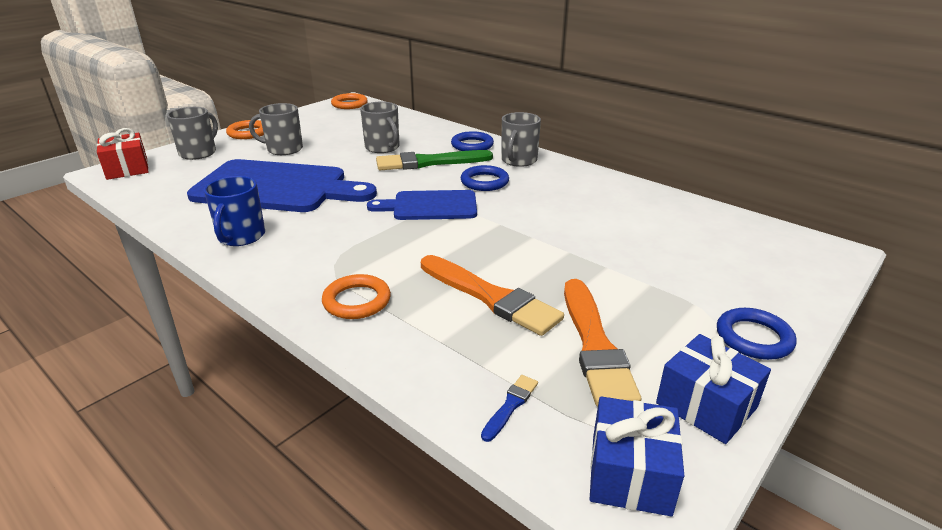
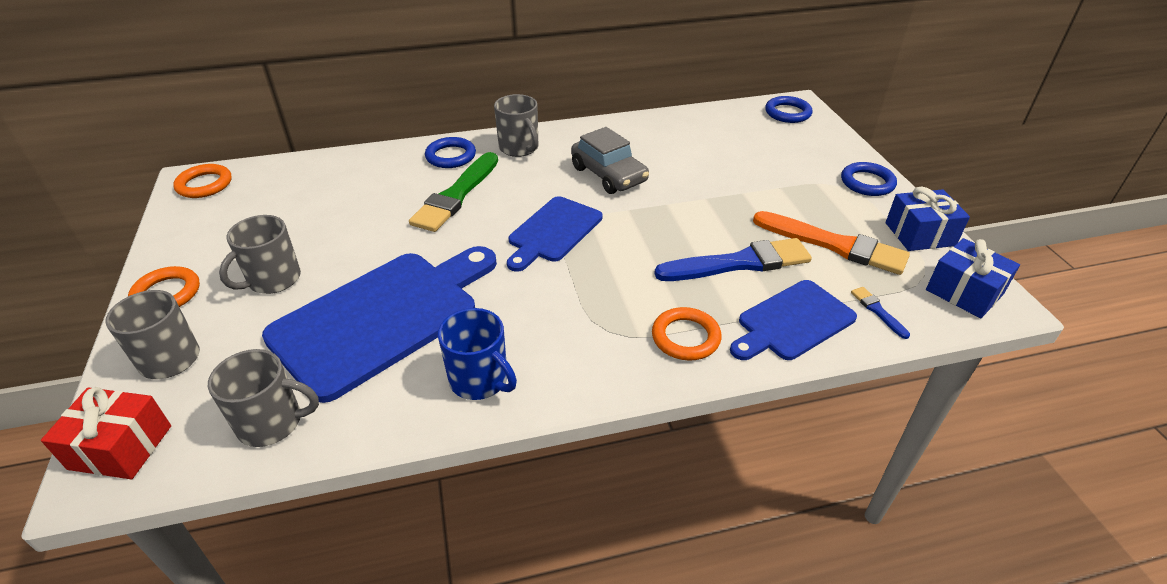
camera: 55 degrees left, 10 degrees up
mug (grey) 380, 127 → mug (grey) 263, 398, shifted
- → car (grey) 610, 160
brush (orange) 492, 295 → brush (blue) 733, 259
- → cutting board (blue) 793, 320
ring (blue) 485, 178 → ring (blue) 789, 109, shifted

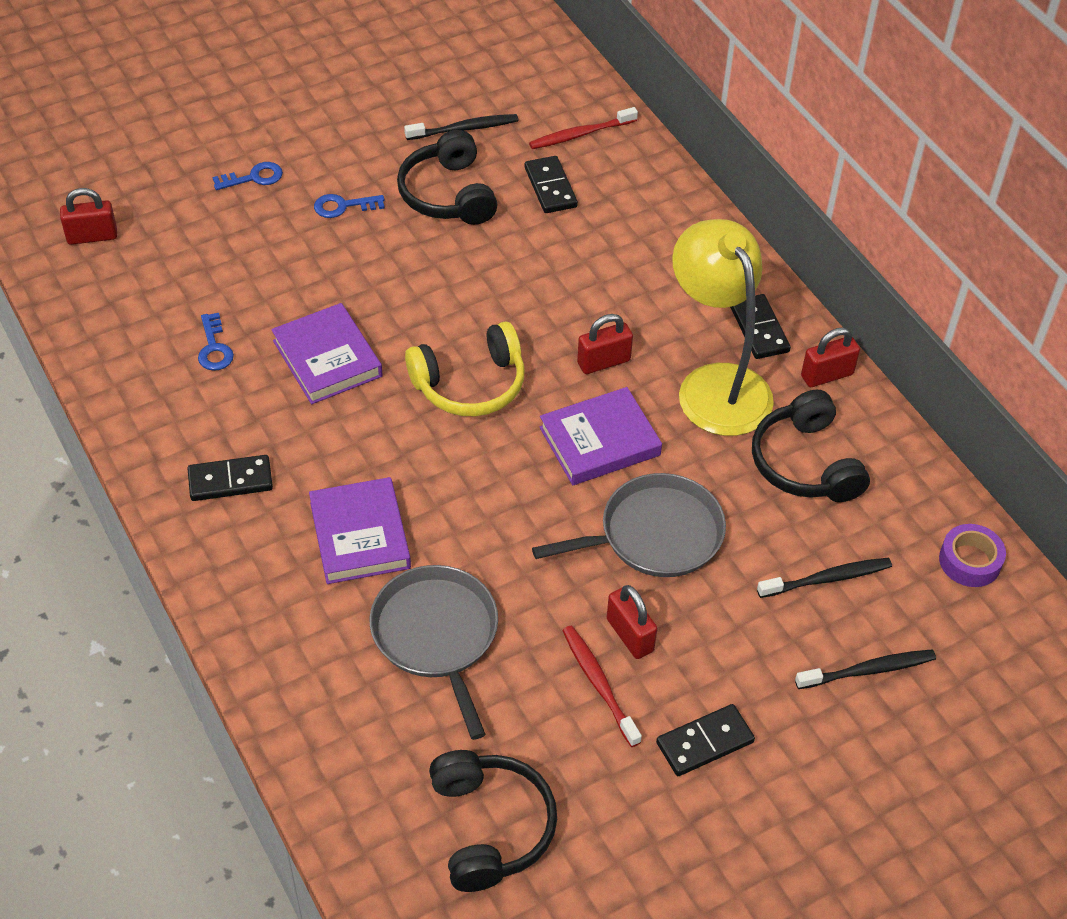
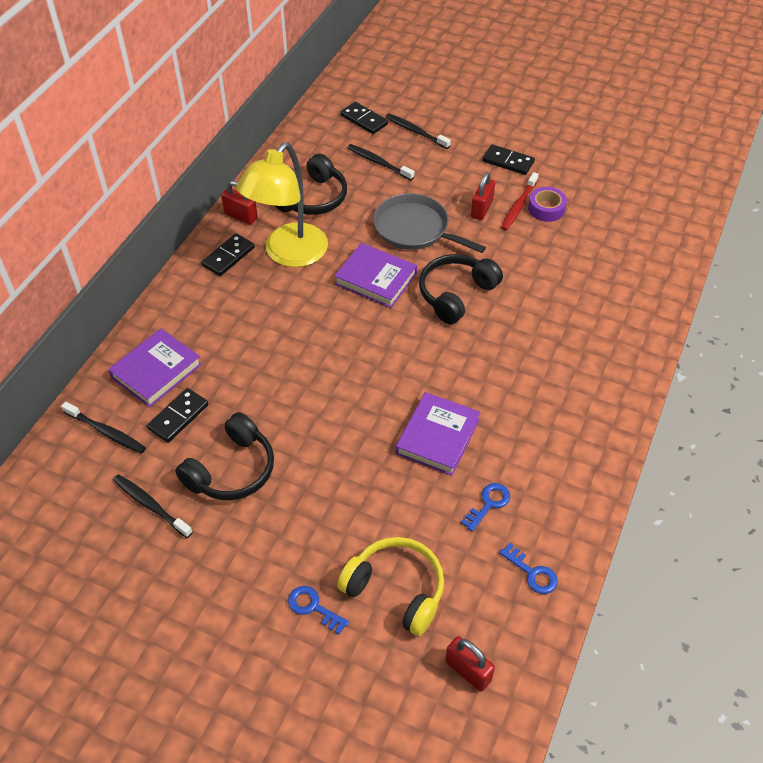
camera: 125 degrees left, 0 degrees up
toothbrush (red) 583, 128 → toothbrush (black) 103, 428
book (purple) 360, 530 → book (purple) 155, 368, shifted
headphones (yellow) 465, 369 → headphones (yellow) 390, 586, shifted
domino (black) 230, 478 → domino (black) 364, 118, shifted
headphones (black) 493, 821 → headphones (black) 461, 289, shifted
key (blue) 349, 206 → key (blue) 528, 568, shifted
tape (purple) 972, 555 → tape (purple) 547, 204, shifted
pan (grey) 434, 652 → -
padlock (red) 605, 344 → -

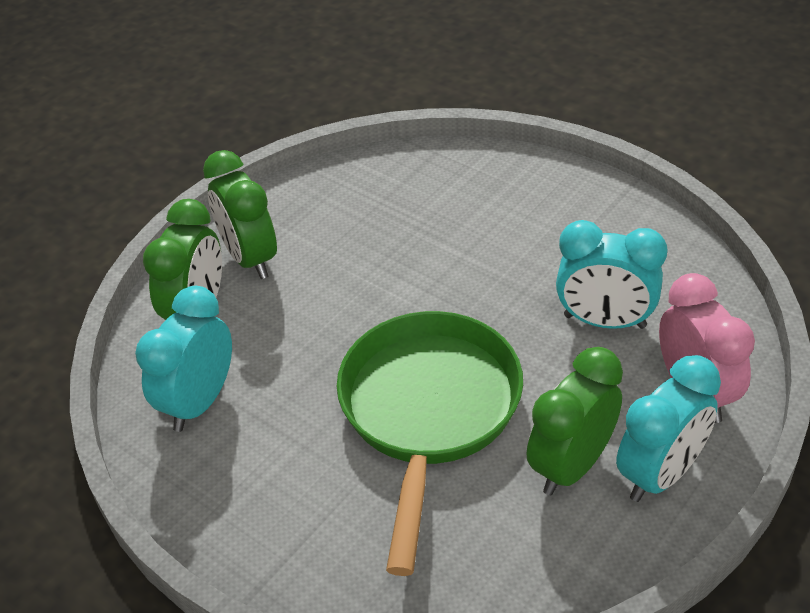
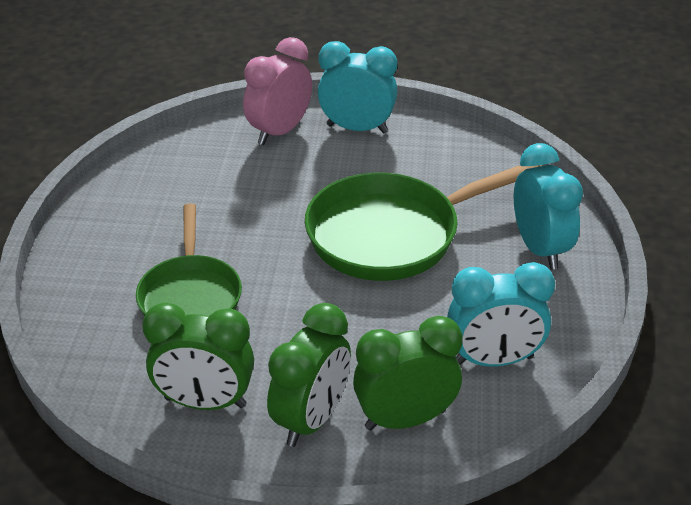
camera: 125 degrees left, 5 degrees down
- → pan (green) 189, 259
clock (green) 574, 421 → clock (green) 198, 356, shifted
clock (turquoise) 611, 274 → clock (turquoise) 548, 206, shifted

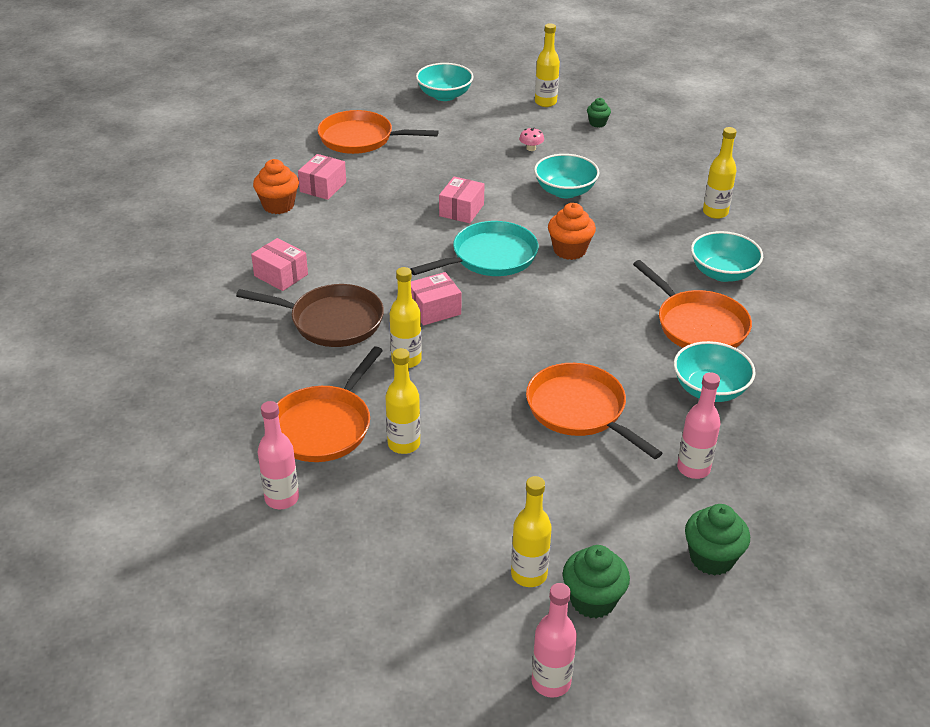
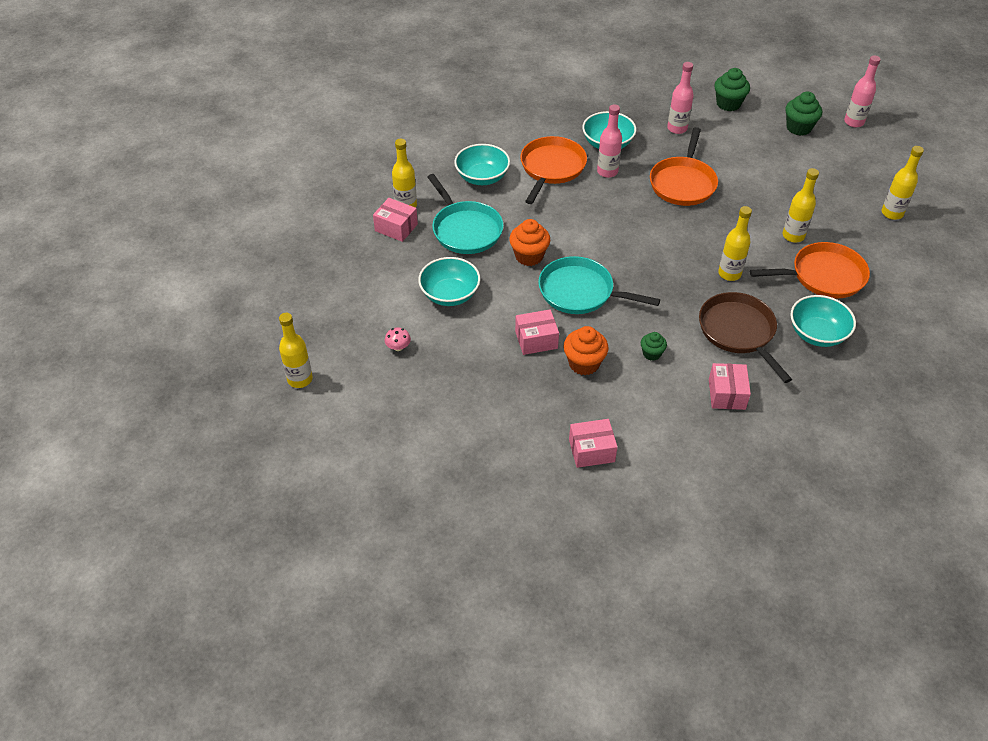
camera: 125 degrees left, 10 degrees up
box (pink) 436, 299 → box (pink) 395, 220, shifted
- → pan (turquoise) 466, 214
cupcake (orange) 276, 186 → cupcake (orange) 586, 350, shifted
bottle (pink) 278, 455 → bottle (pink) 609, 141, shifted
cupcake (green) 599, 112 → cupcake (green) 654, 346, shifted
bowl (turquoise) 445, 82 → bowl (turquoise) 823, 321, shifted
bottle (yellow) 531, 531 → bottle (yellow) 903, 183, shifted
pan (orange) 378, 132 → -

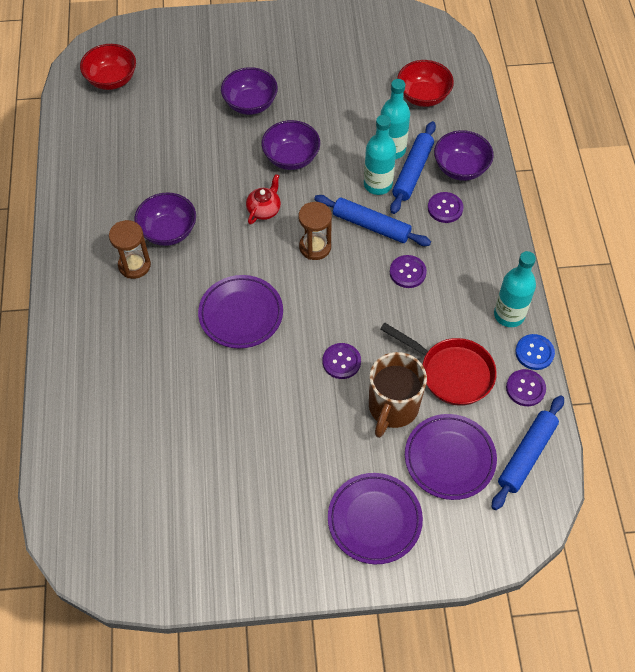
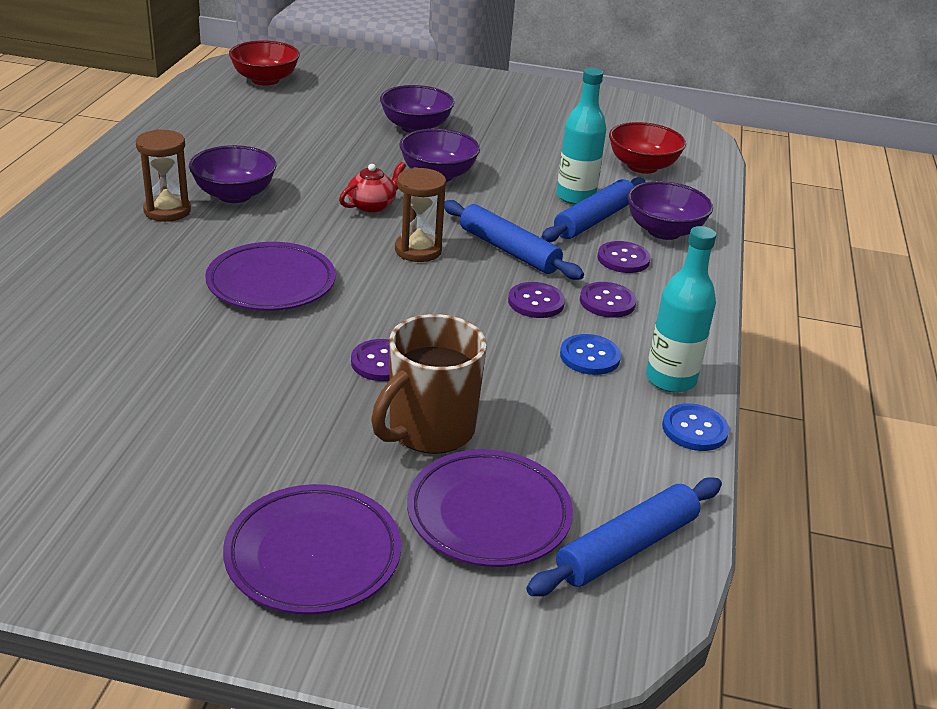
camera: 15 degrees right, 25 degrees down
- → button (blue) 590, 354
button (purple) 526, 387 → button (purple) 608, 300, shifted
bottle (turquoise) 380, 155 → -
pan (red) 438, 364 → -

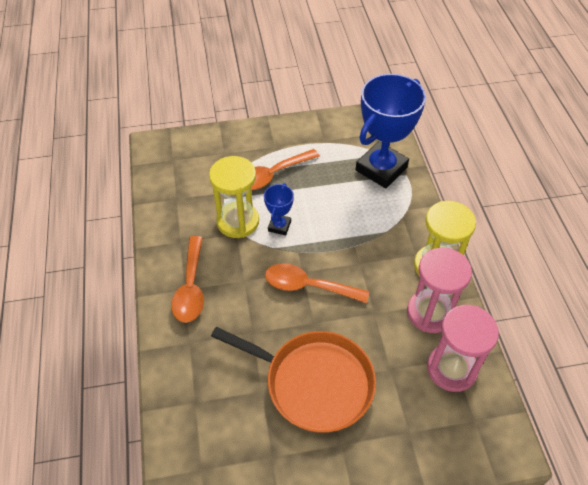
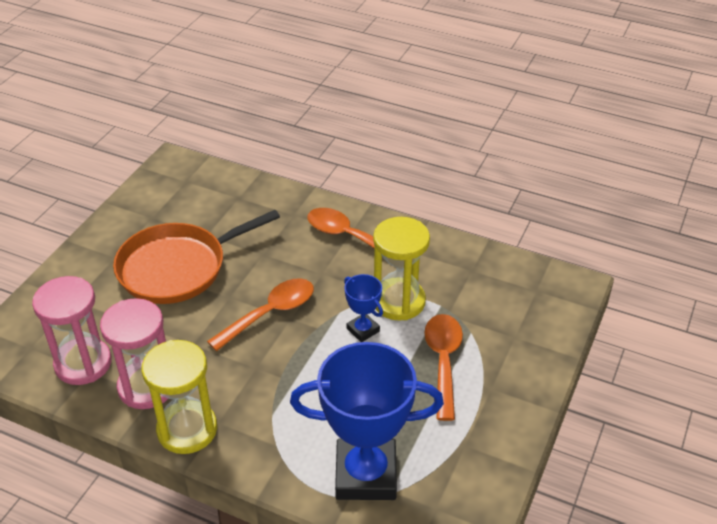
camera: 125 degrees right, 10 degrees down
trophy (blue) 391, 131 → trophy (blue) 367, 421, 75 degrees counterclockwise

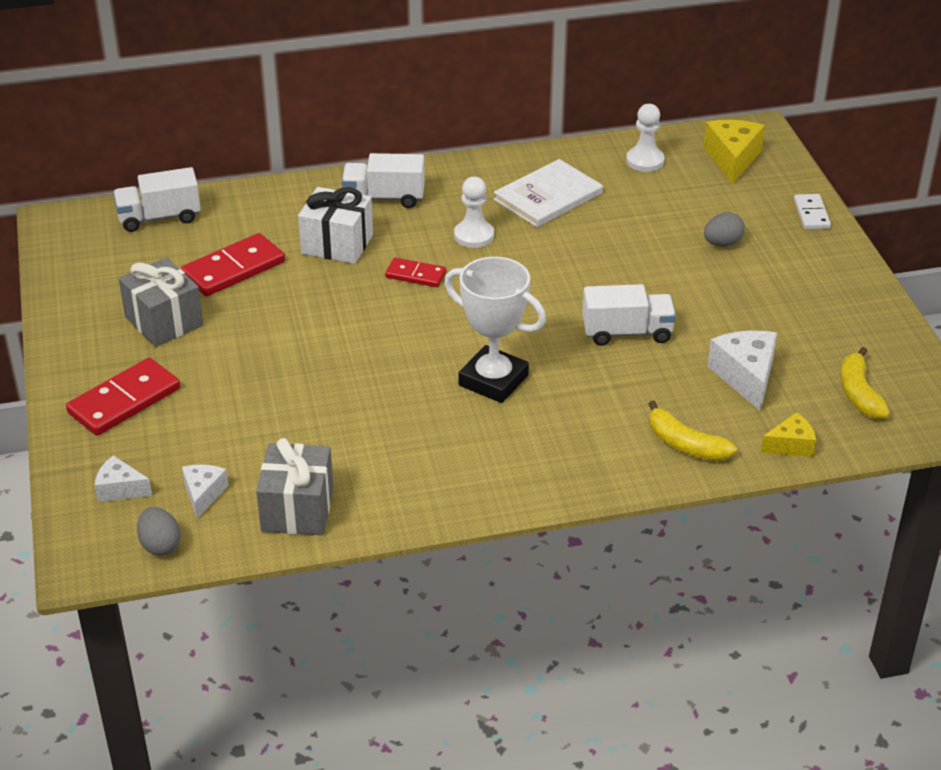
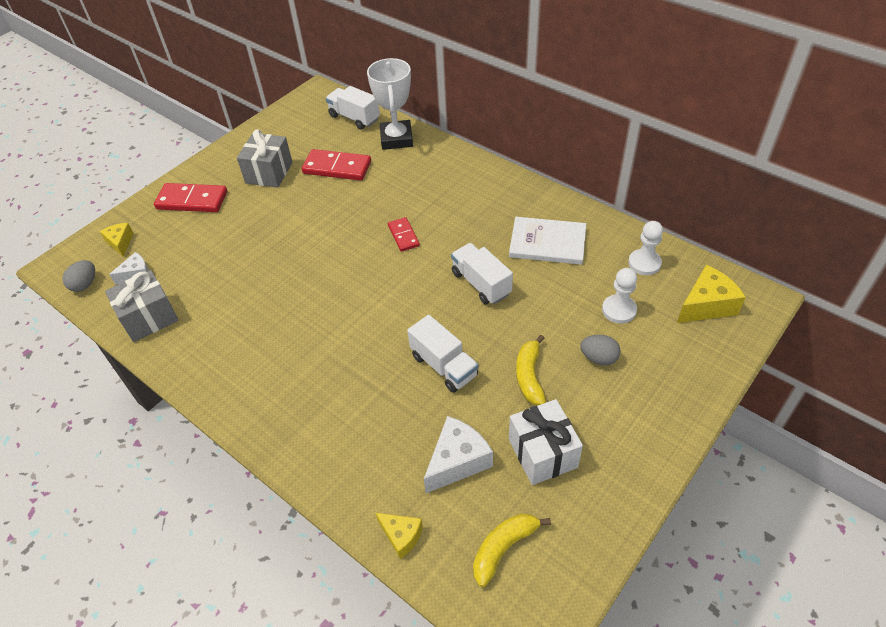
camera: 55 degrees right, 10 degrees up
cheese (white) 123, 478 → cheese (yellow) 117, 240
trophy (white) 495, 330 → trophy (white) 390, 104, shifted
truck (white) 383, 180 → truck (white) 482, 274, shifted
gift (white) 335, 225 → gift (white) 546, 442, shifted
banana (yellow) 693, 430 → banana (yellow) 531, 370, shifted
pawn (white) 474, 212 → pawn (white) 619, 296, shifted
domino (white) 812, 212 → -

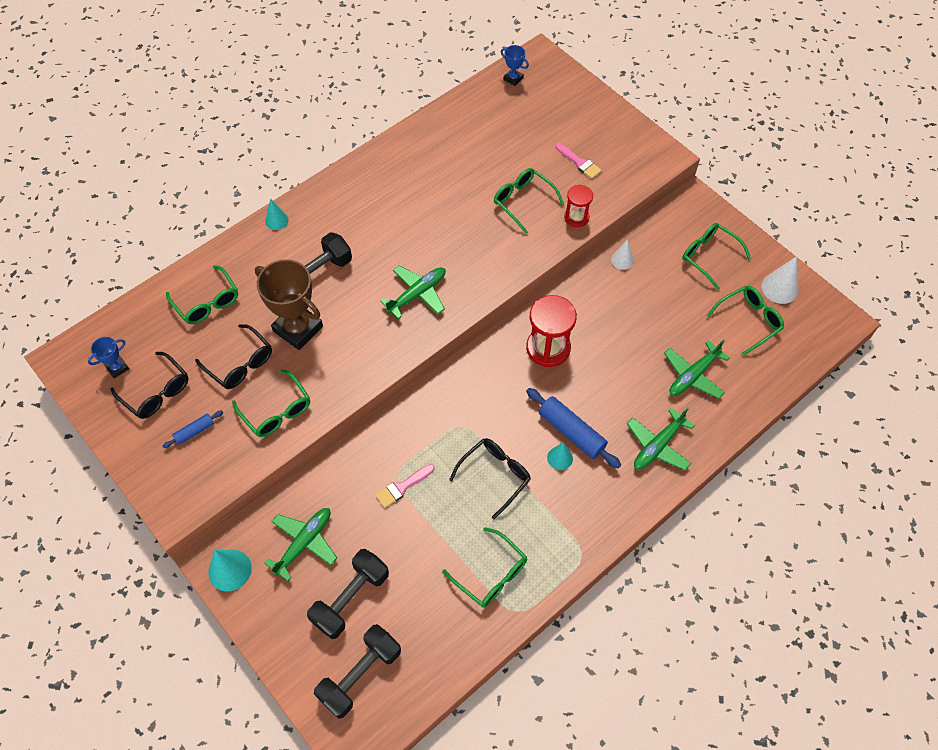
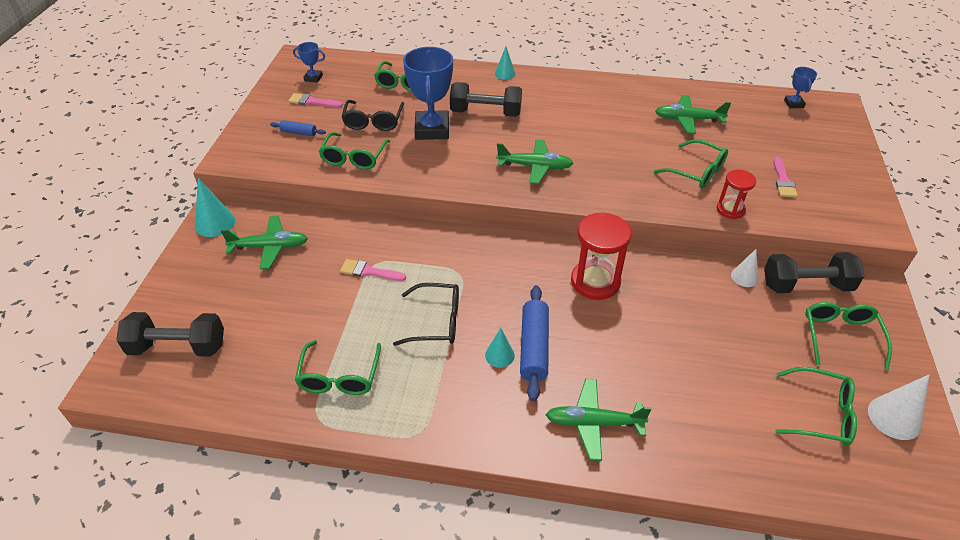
camera: 50 degrees right, 15 degrees down
glasses (black) 149, 385 → brush (pink) 315, 100
trophy (brown) 289, 304 → trophy (blue) 428, 93
glasses (green) 529, 201 → glasses (green) 691, 163, 120 degrees clockwise
plane (green) 697, 369 → plane (green) 693, 114, shifted
dumbbell (black) 348, 594 → dumbbell (black) 814, 272, shifted

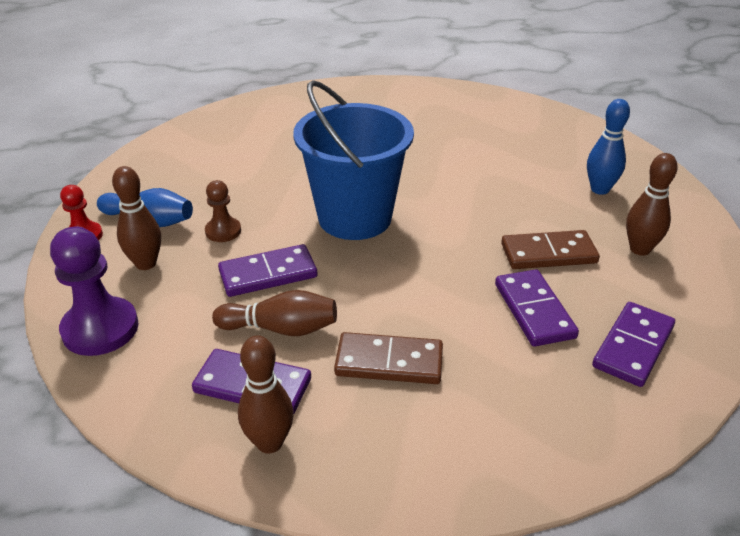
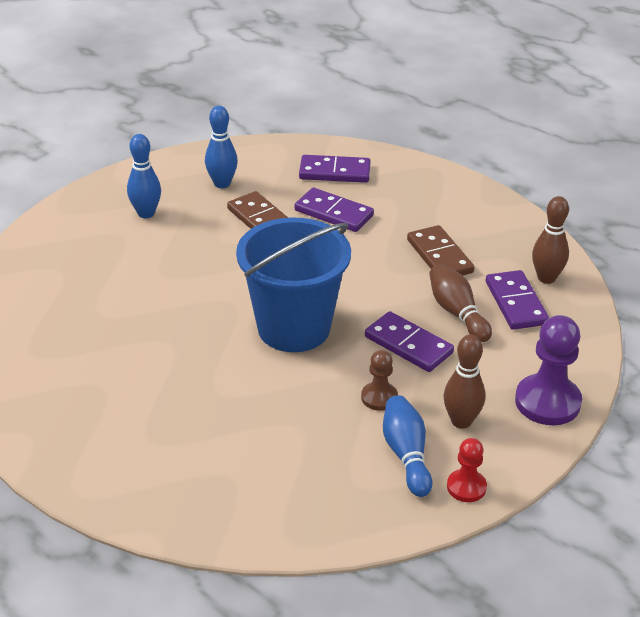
camera: 120 degrees left, 0 degrees up
bowling pin (brown) 652, 204 → bowling pin (blue) 221, 147
domino (purple) 537, 308 → domino (purple) 334, 210, 75 degrees clockwise

